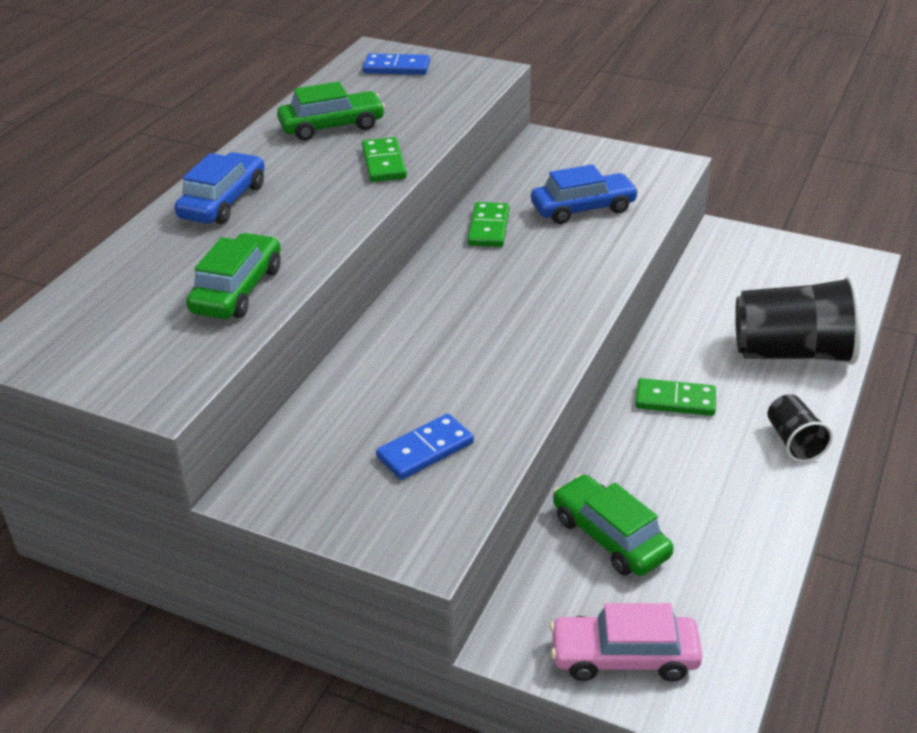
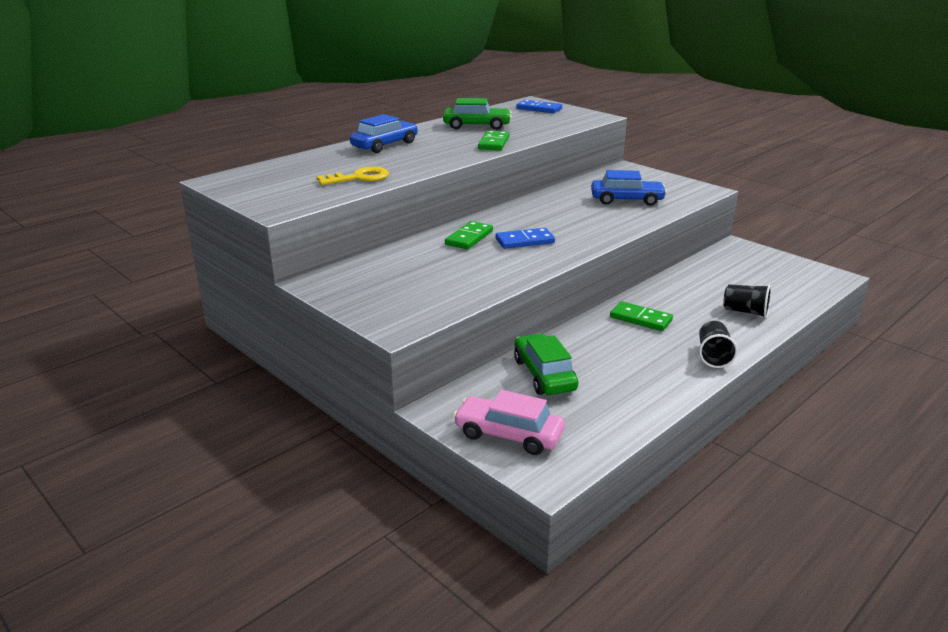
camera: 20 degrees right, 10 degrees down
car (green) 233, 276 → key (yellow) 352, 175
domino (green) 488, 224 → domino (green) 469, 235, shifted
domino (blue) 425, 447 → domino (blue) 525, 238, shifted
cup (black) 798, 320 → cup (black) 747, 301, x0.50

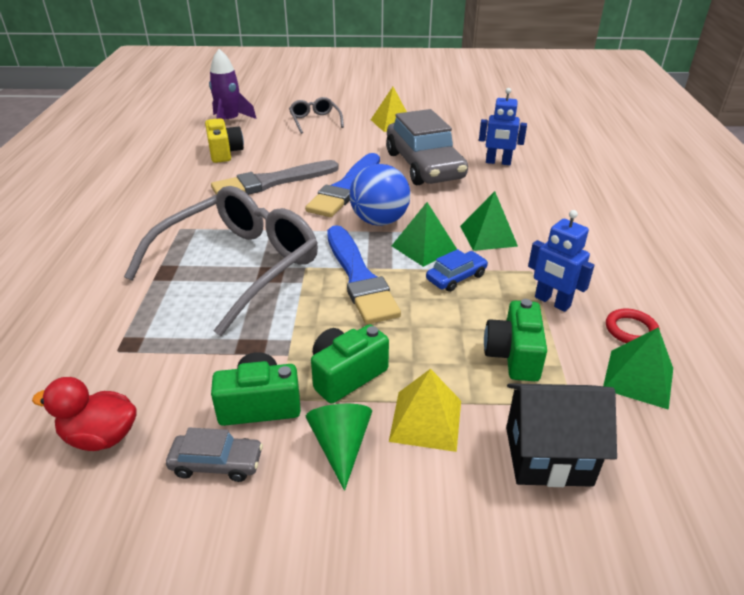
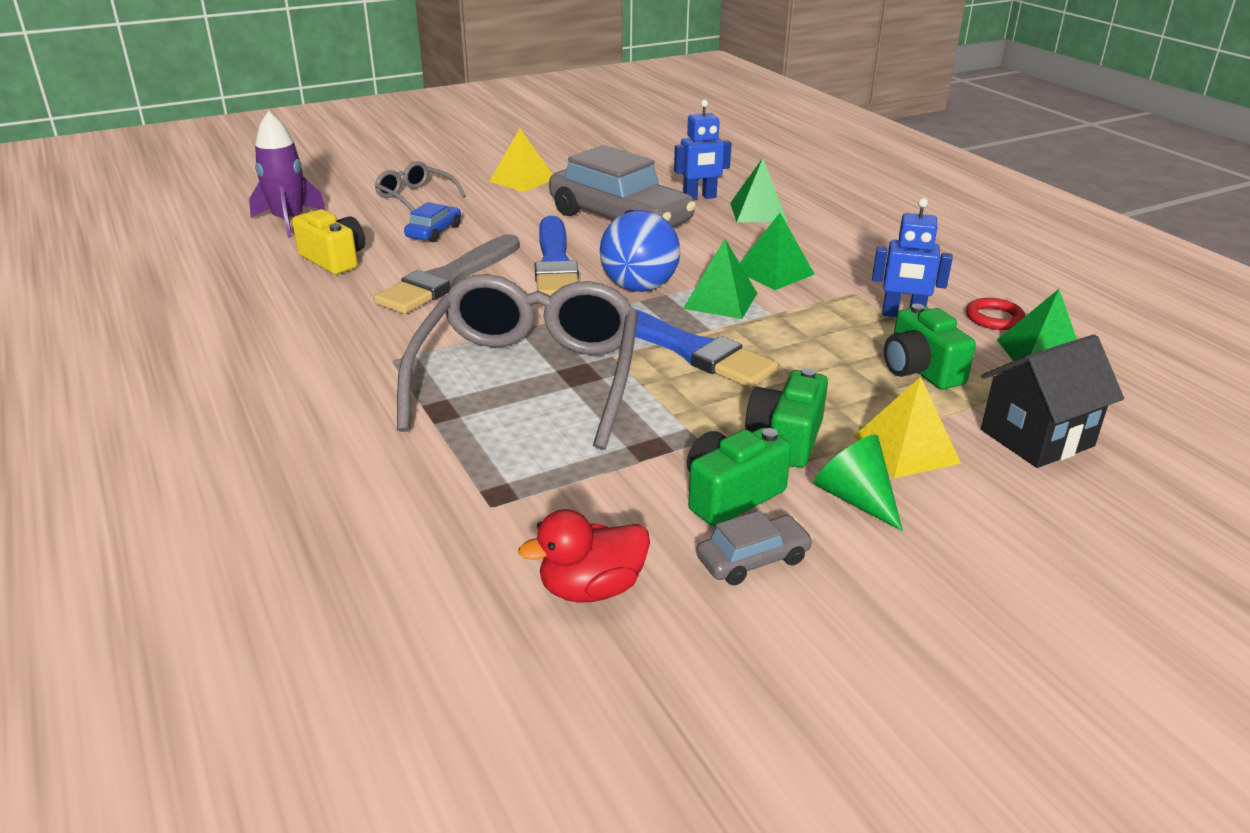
camera: 30 degrees left, 5 degrees down
car (blue) 457, 270 → car (blue) 432, 222, shifted
- → pyramid (green) 759, 190

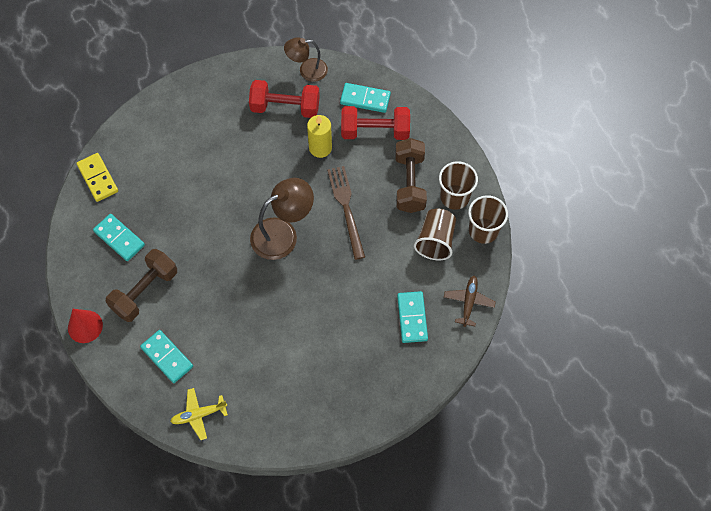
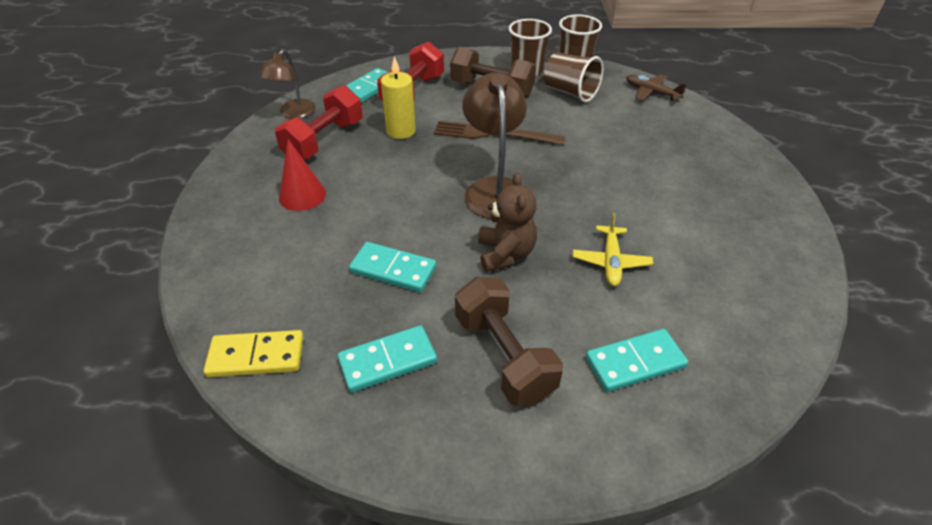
camera: 65 degrees left, 20 degrees down
cone (red) 85, 326 → cone (red) 302, 175, shifted
domino (turquoise) 412, 317 → domino (turquoise) 392, 267, shifted
- → teddy bear (brown) 507, 222
plane (yellow) 199, 414 → plane (yellow) 613, 249, shifted

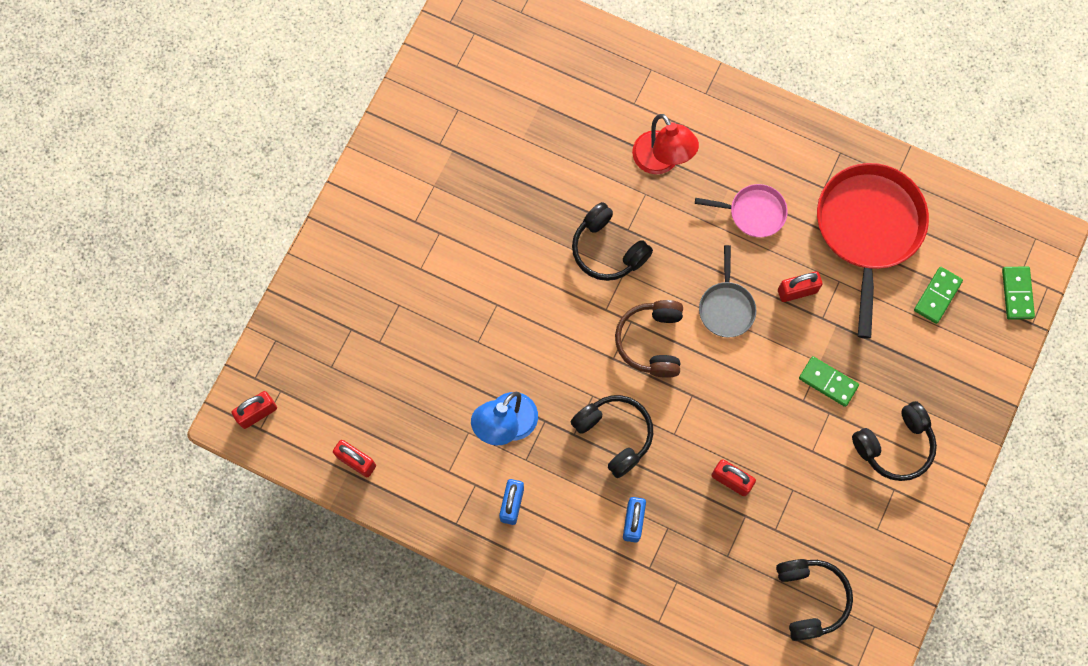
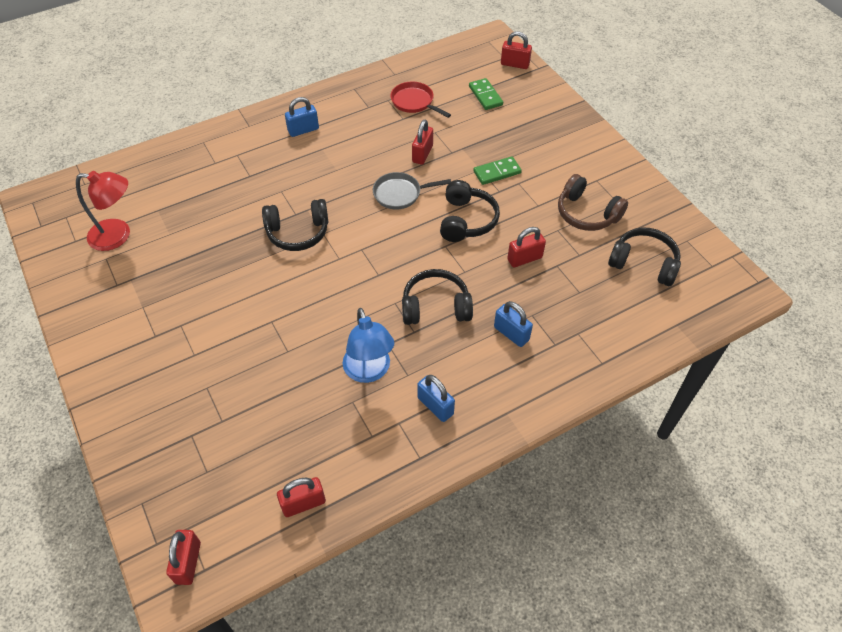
camera: 55 degrees left, 20 degrees down
lamp (red) 665, 144 → lamp (red) 103, 211, shifted
- → padlock (blue) 302, 117
pan (grey) 727, 291 → pan (grey) 412, 191, 135 degrees clockwise
pan (red) 873, 251 → pan (red) 421, 100, x0.51
headphones (black) 894, 441 → headphones (black) 470, 211, shifted
domino (green) 1018, 293 → padlock (red) 516, 50
headphones (brown) 649, 339 → headphones (brown) 593, 202, shifted
pan (pink) 741, 210 → -

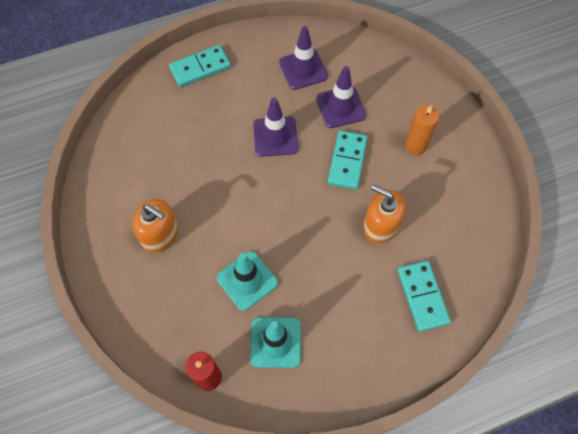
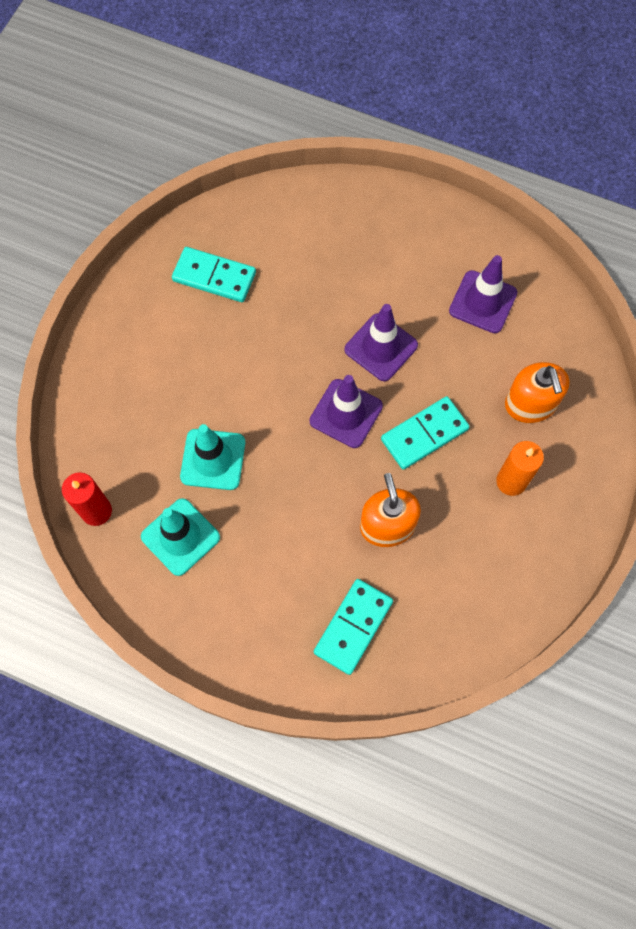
camera: 45 degrees right, 5 degrees up
domino (turquoise) 200, 66 → domino (turquoise) 214, 274, shifted
traffic cone (purple) 341, 97 → traffic cone (purple) 346, 411, shifted
soap dispenser (orange) 155, 226 → soap dispenser (orange) 537, 392, shifted

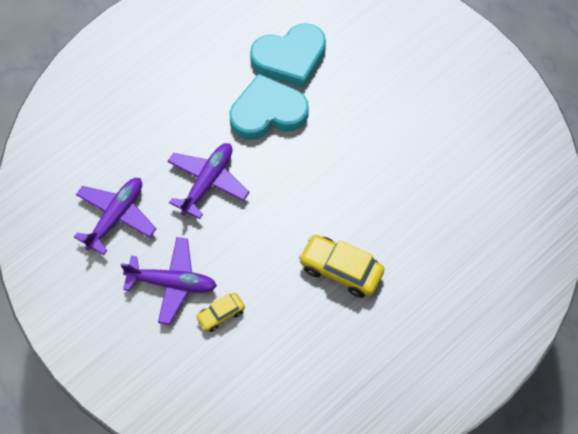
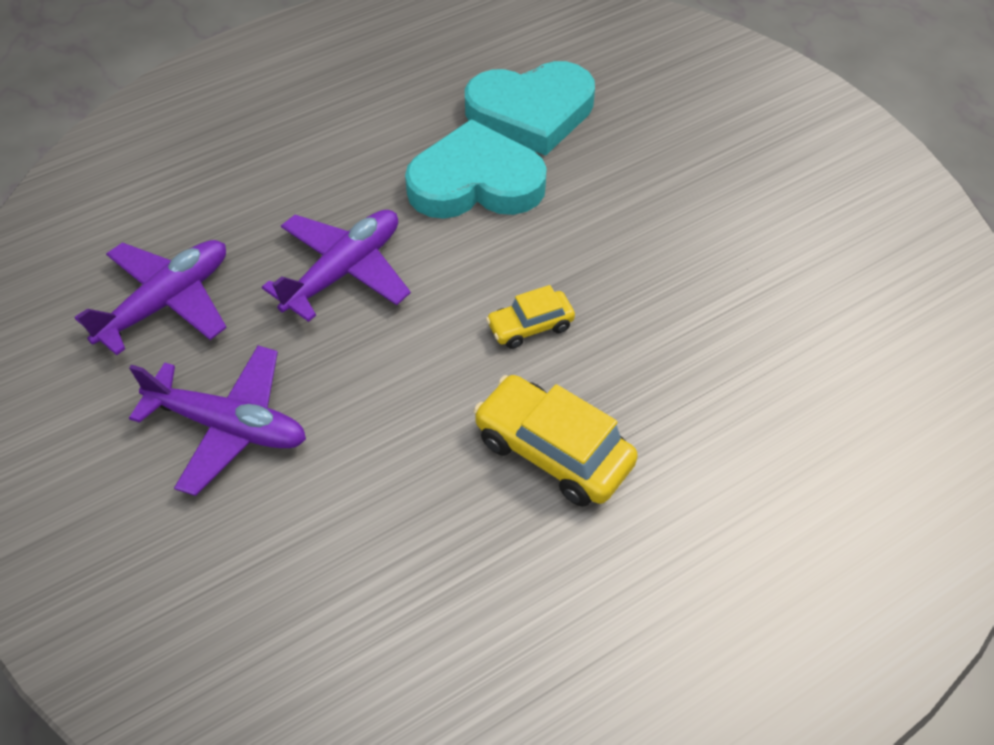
camera: 10 degrees right, 10 degrees down
car (yellow) 220, 312 → car (yellow) 530, 317, shifted

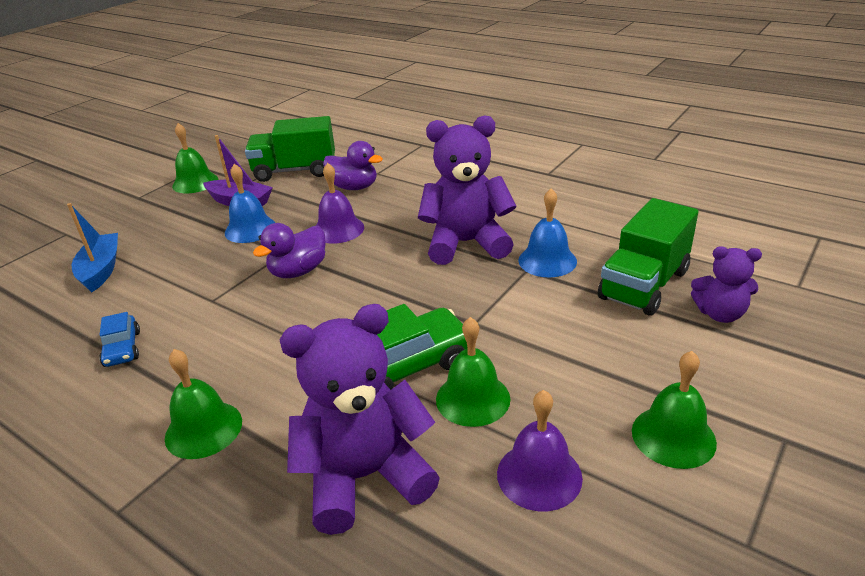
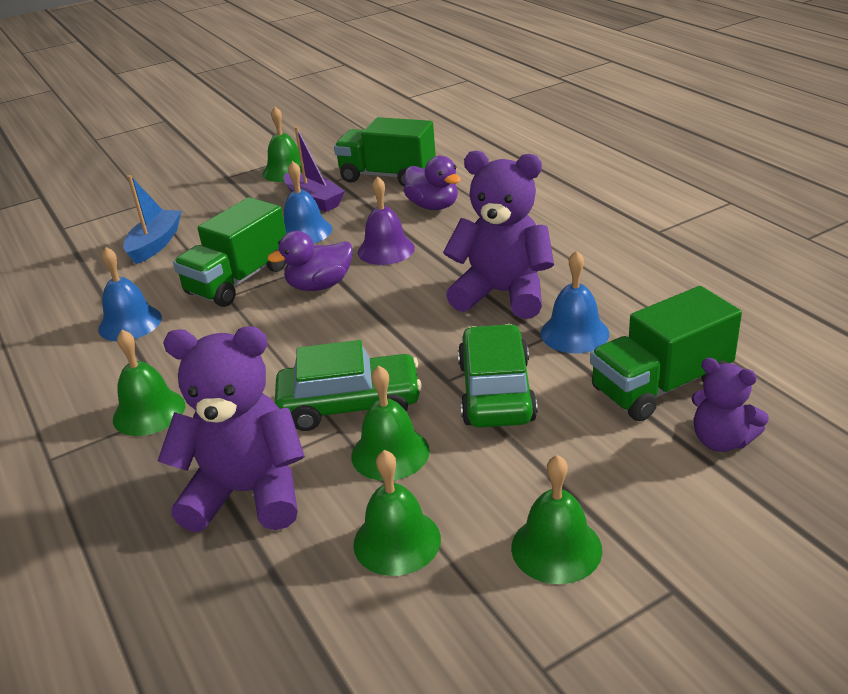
camera: 25 degrees right, 0 degrees up
car (blue) 119, 339 → bell (blue) 130, 294
- → truck (green) 229, 252
bell (purple) 540, 450 → bell (green) 397, 513
- → car (green) 498, 376

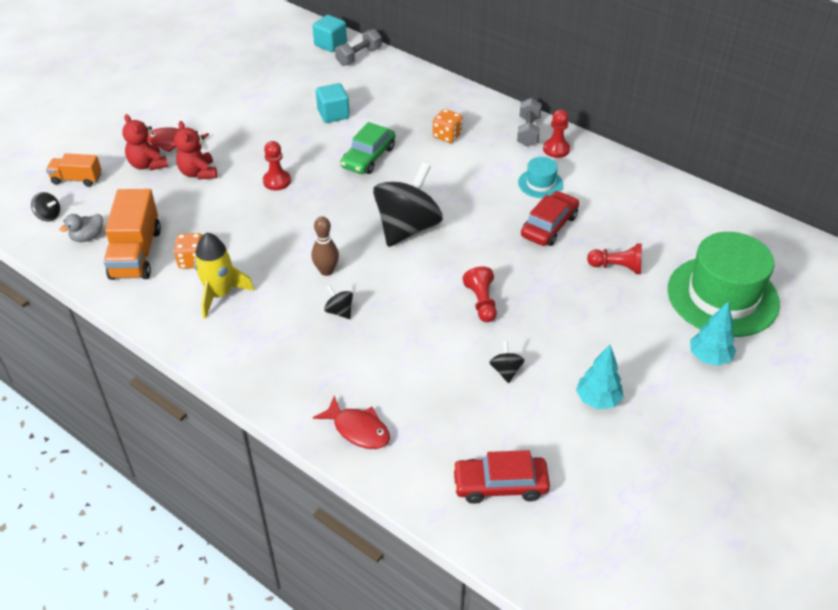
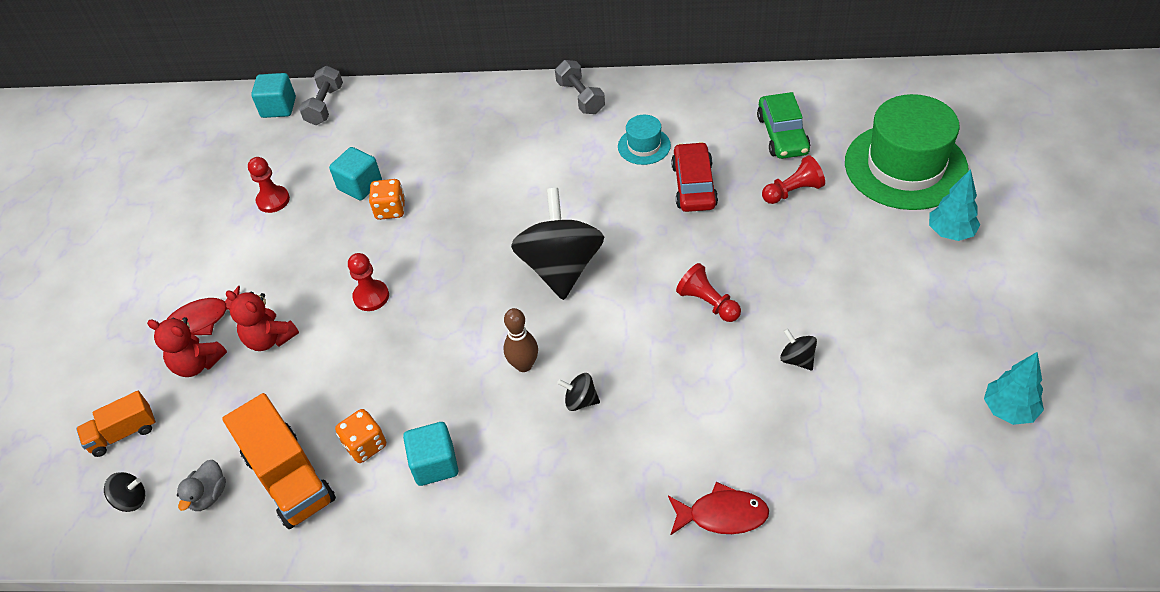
camera: 30 degrees left, 5 degrees up
pawn (red) 556, 134 → pawn (red) 269, 185, shifted
dice (orange) 448, 126 → dice (orange) 387, 199, shifted
rocket (yellow) 224, 276 → cube (turquoise) 430, 454
car (green) 367, 148 → car (green) 783, 125, shifted
tree (turquoise) 600, 377 → tree (turquoise) 1014, 388, shifted
car (red) 501, 477 → -

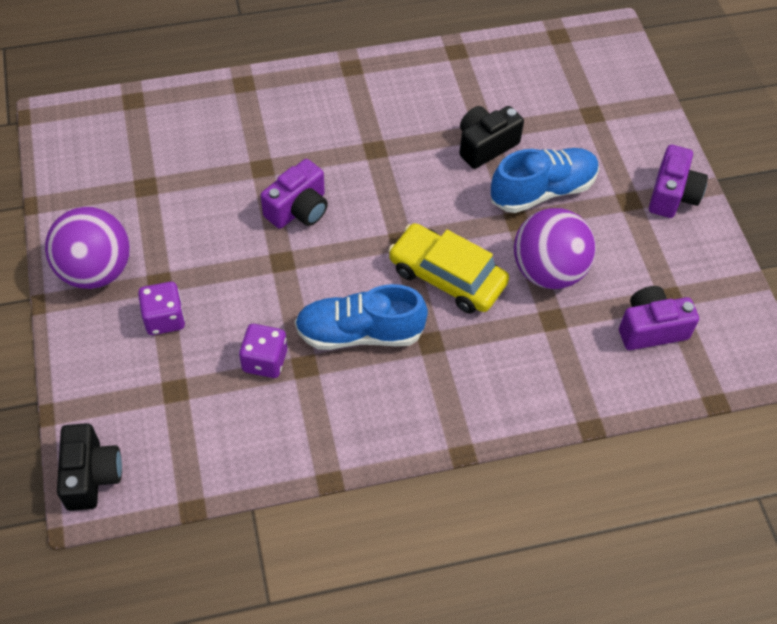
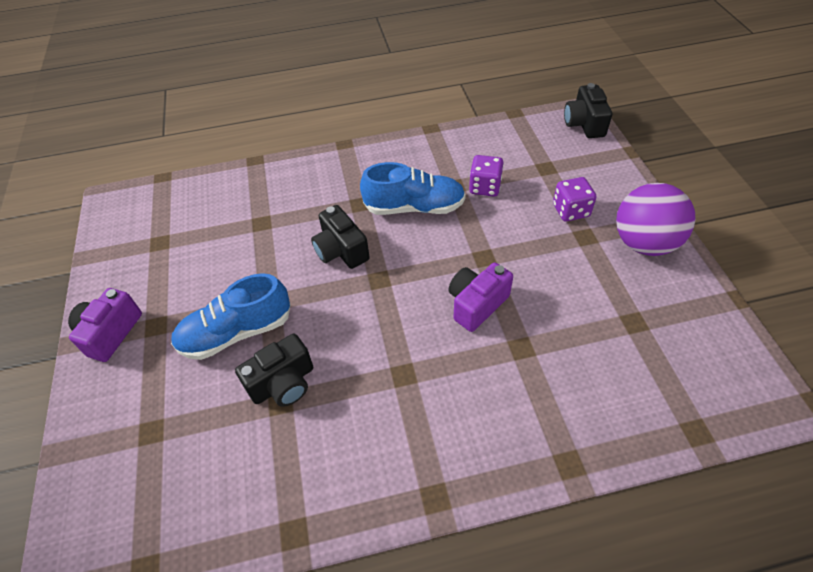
camera: 175 degrees left, 5 degrees down
car (yellow) 449, 268 → camera (black) 340, 237
ball (purple) 555, 248 → -
camera (purple) 659, 318 → -

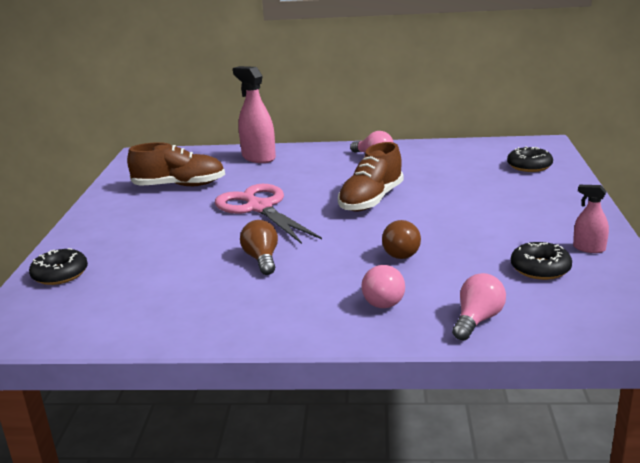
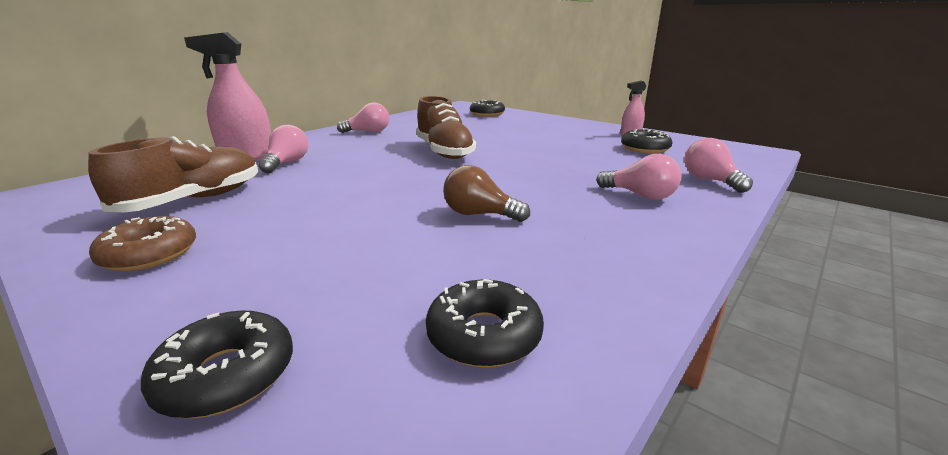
camera: 55 degrees left, 0 degrees up
- → donut (brown) 142, 244
- → light bulb (pink) 283, 149
- → donut (black) 485, 323
scissors (pink) 268, 214 → -
light bulb (brown) 401, 239 → -

